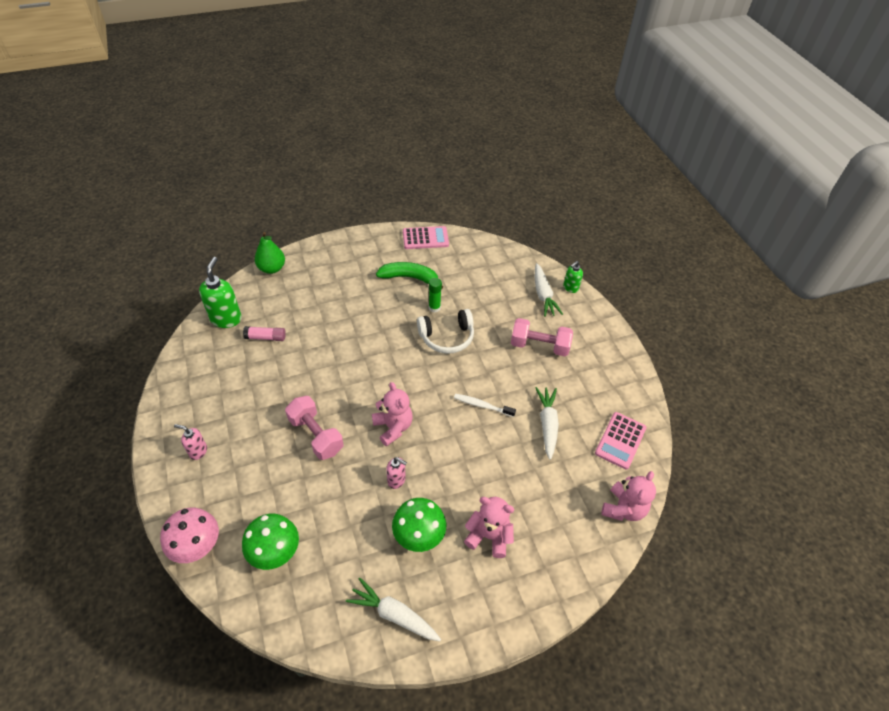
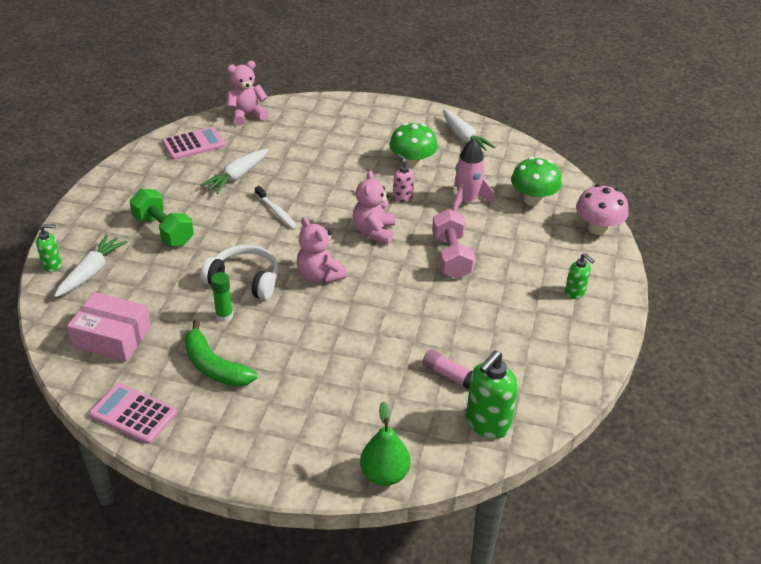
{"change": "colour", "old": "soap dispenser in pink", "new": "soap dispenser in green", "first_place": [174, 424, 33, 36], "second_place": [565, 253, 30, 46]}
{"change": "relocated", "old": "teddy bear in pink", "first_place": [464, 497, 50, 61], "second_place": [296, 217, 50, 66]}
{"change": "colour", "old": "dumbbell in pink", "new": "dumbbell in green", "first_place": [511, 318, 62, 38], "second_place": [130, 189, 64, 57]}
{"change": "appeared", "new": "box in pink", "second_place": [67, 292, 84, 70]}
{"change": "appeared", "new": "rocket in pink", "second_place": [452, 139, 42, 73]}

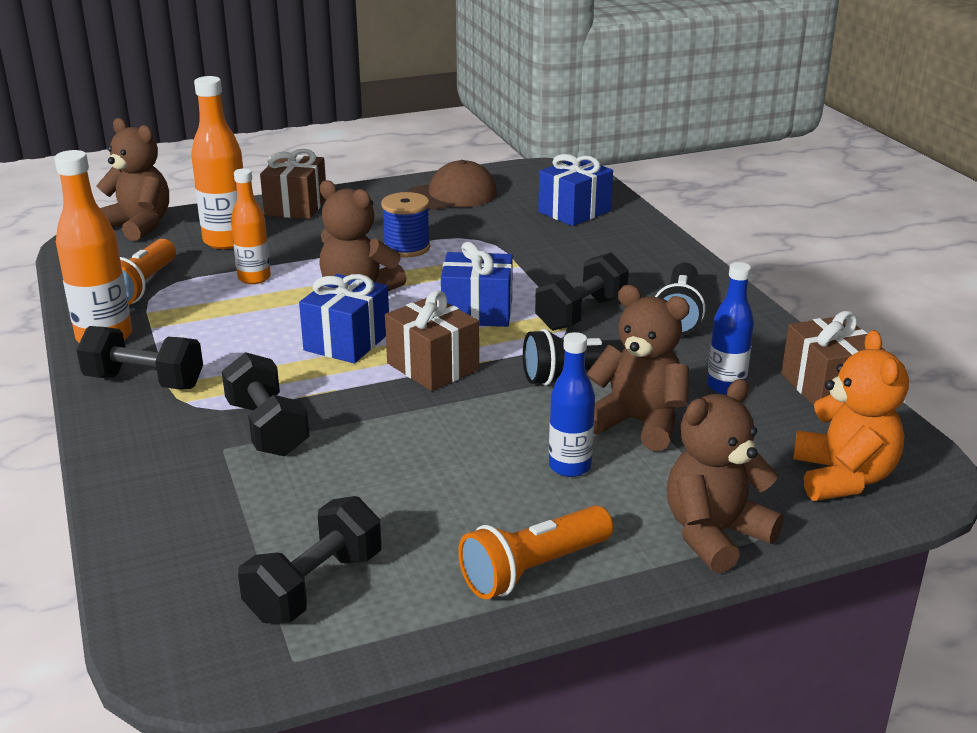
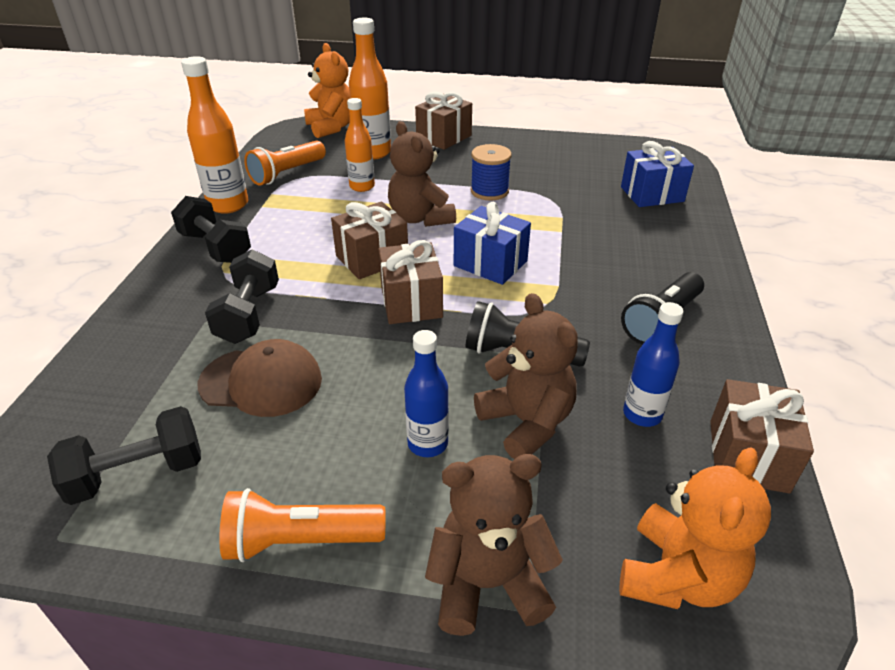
{"change": "colour", "old": "teddy bear in brown", "new": "teddy bear in orange", "first_place": [96, 118, 73, 123], "second_place": [304, 43, 46, 95]}
{"change": "colour", "old": "gift in blue", "new": "gift in brown", "first_place": [299, 274, 90, 89], "second_place": [331, 202, 77, 77]}
{"change": "relocated", "old": "cap in brown", "first_place": [407, 160, 90, 50], "second_place": [198, 339, 124, 78]}
{"change": "missing", "old": "dumbbell in black", "first_place": [535, 252, 94, 79]}

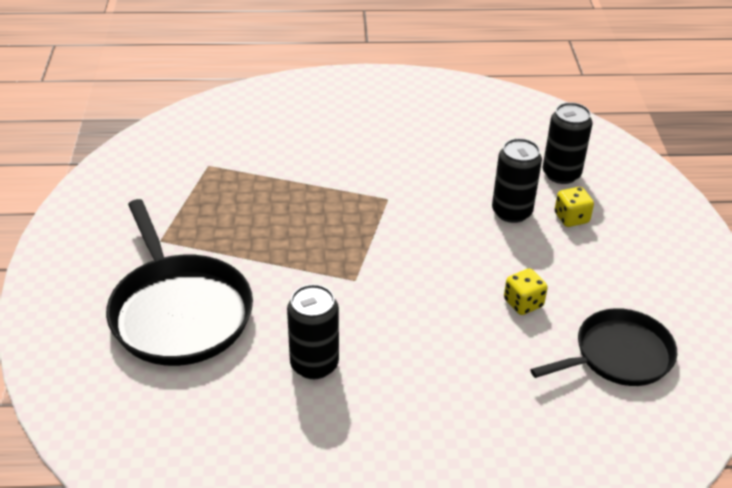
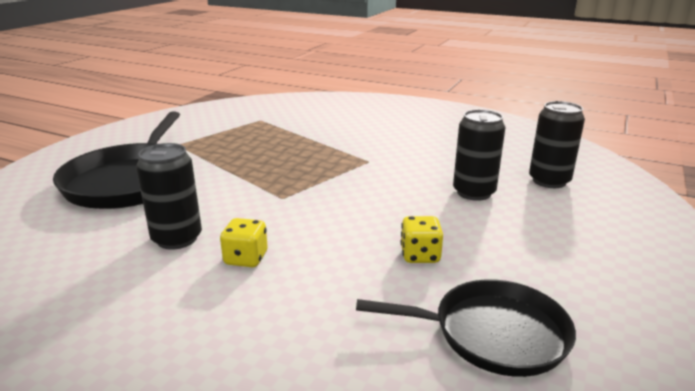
{"change": "relocated", "old": "dice in yellow", "first_place": [555, 187, 39, 40], "second_place": [220, 218, 48, 49]}

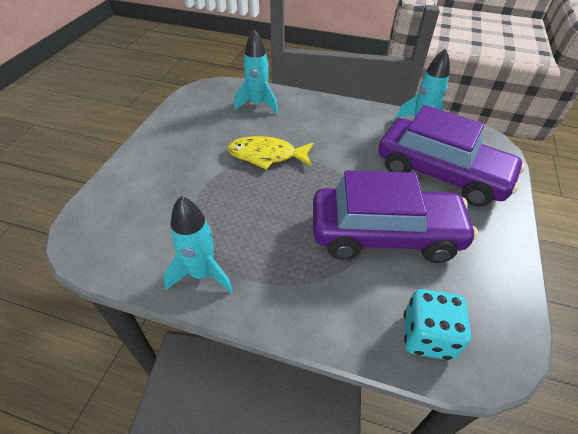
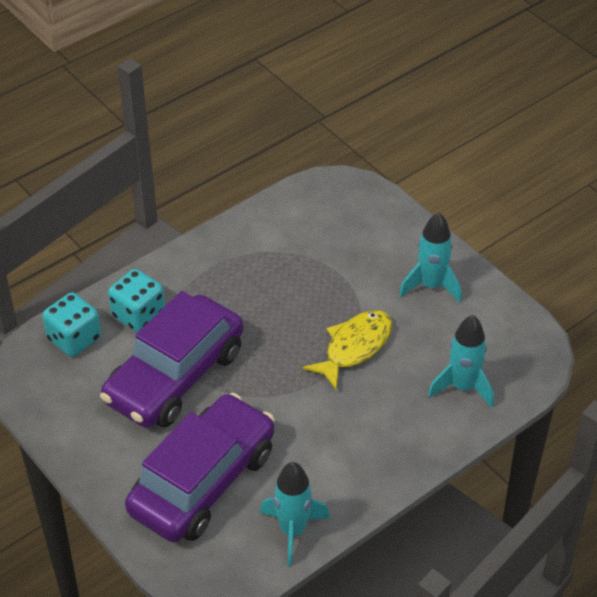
{"change": "relocated", "old": "rocket in turquoise", "first_place": [163, 196, 70, 97], "second_place": [399, 212, 62, 90]}
{"change": "spun", "old": "car in purple", "first_place": [378, 105, 148, 102], "second_place": [125, 393, 150, 149], "degrees": 150}
{"change": "appeared", "new": "dice in turquoise", "second_place": [108, 269, 57, 63]}

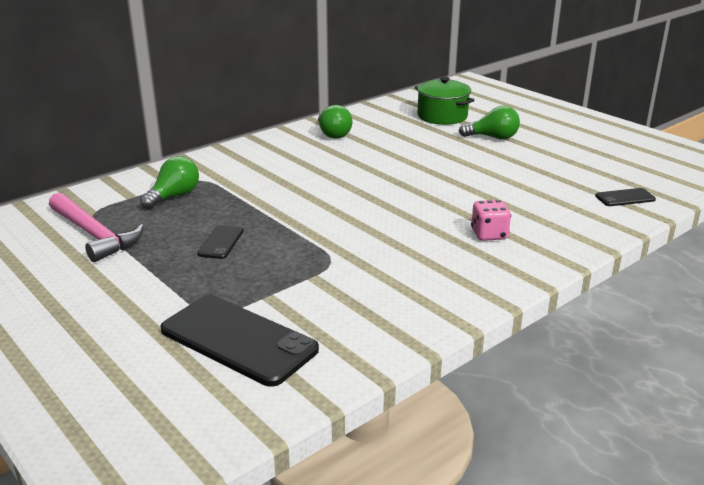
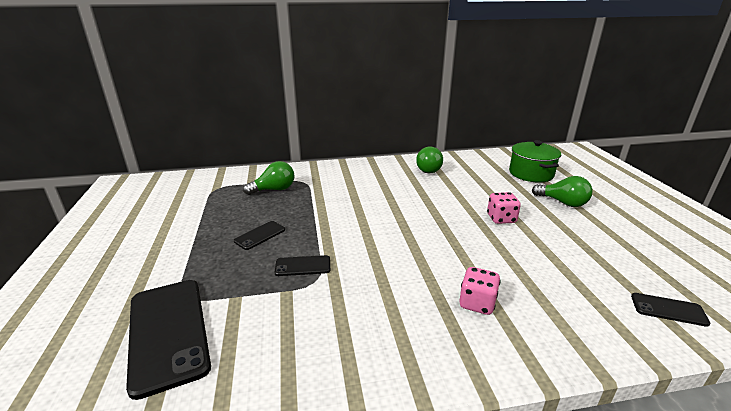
{"change": "missing", "old": "hammer in pink", "first_place": [49, 193, 95, 69]}
{"change": "appeared", "new": "phone in black", "second_place": [275, 255, 55, 21]}
{"change": "appeared", "new": "dice in pink", "second_place": [487, 192, 34, 32]}

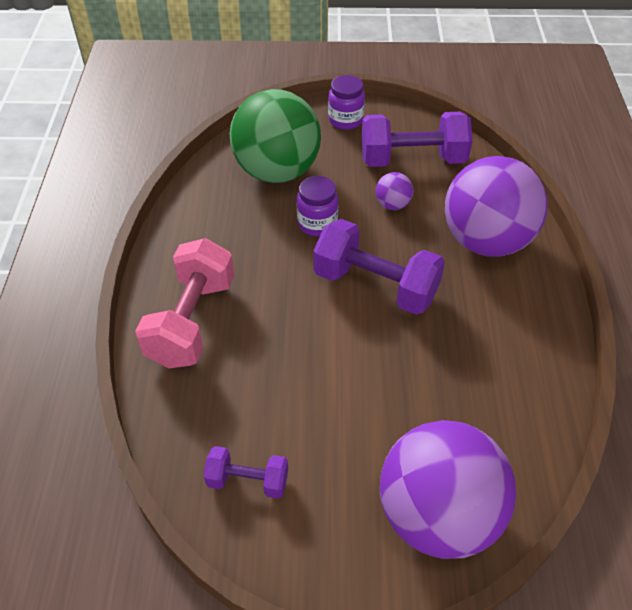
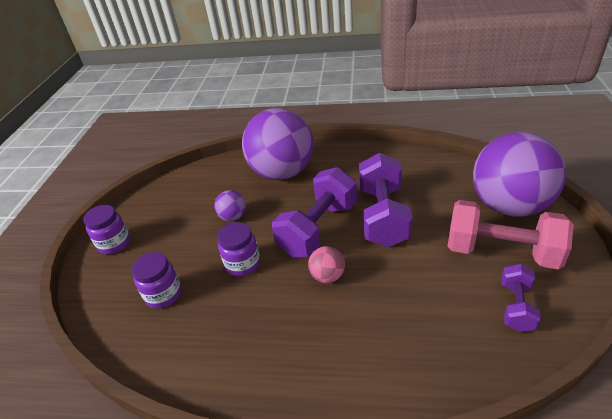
{"change": "relocated", "old": "dumbbell in pink", "first_place": [135, 238, 100, 130], "second_place": [448, 200, 126, 70]}
{"change": "exchanged", "old": "ball in green", "new": "jar in purple", "first_place": [230, 89, 91, 94], "second_place": [132, 252, 49, 57]}
{"change": "relocated", "old": "dumbbell in purple", "first_place": [361, 112, 112, 55], "second_place": [359, 153, 54, 94]}
{"change": "appeared", "new": "ball in pink", "second_place": [308, 246, 37, 37]}

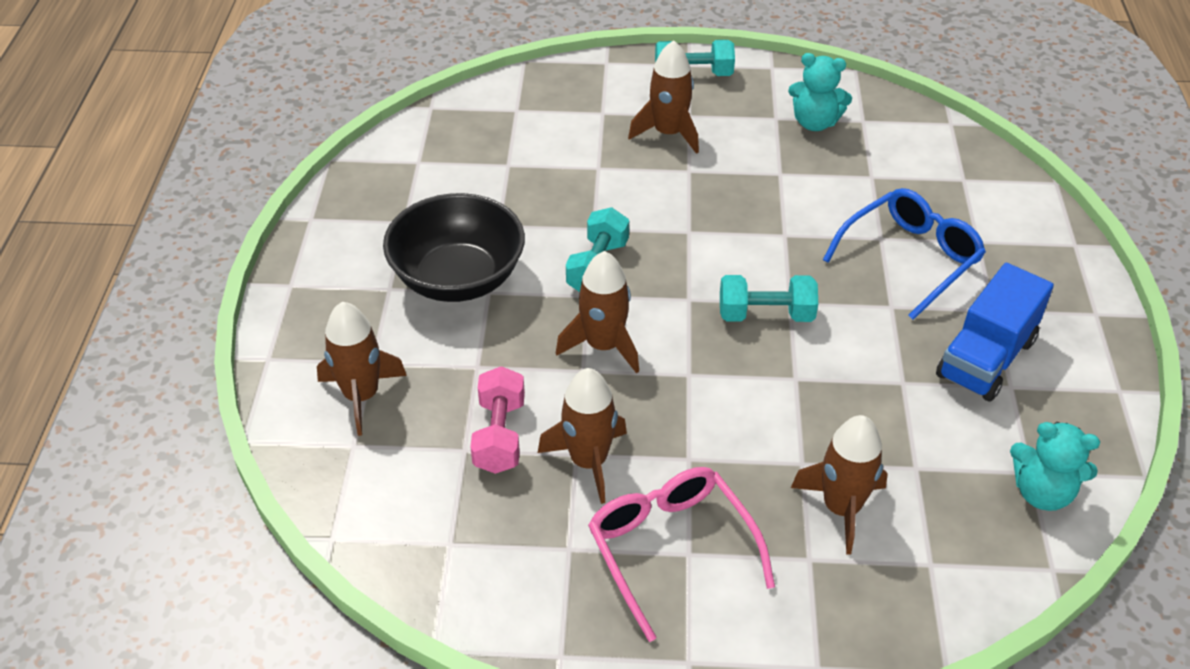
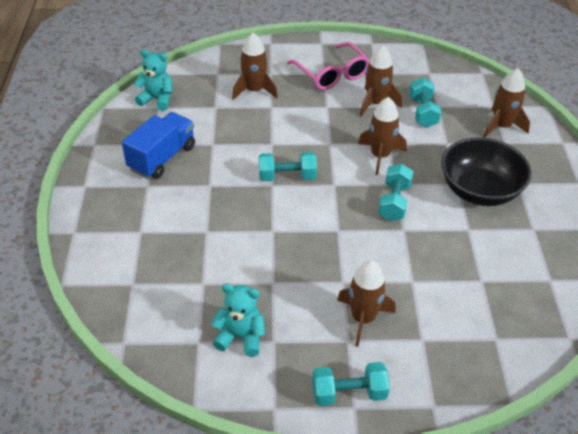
{"change": "colour", "old": "dumbbell in pink", "new": "dumbbell in turquoise", "first_place": [470, 366, 55, 108], "second_place": [409, 78, 33, 50]}
{"change": "missing", "old": "glasses in blue", "first_place": [823, 188, 163, 132]}

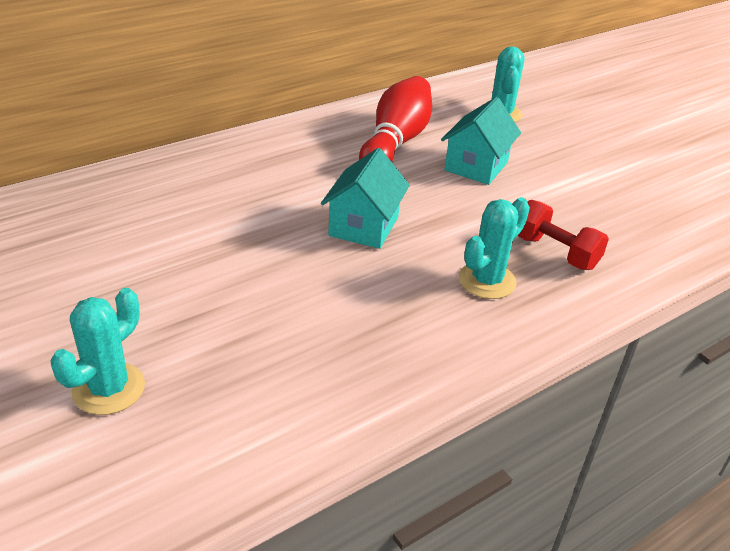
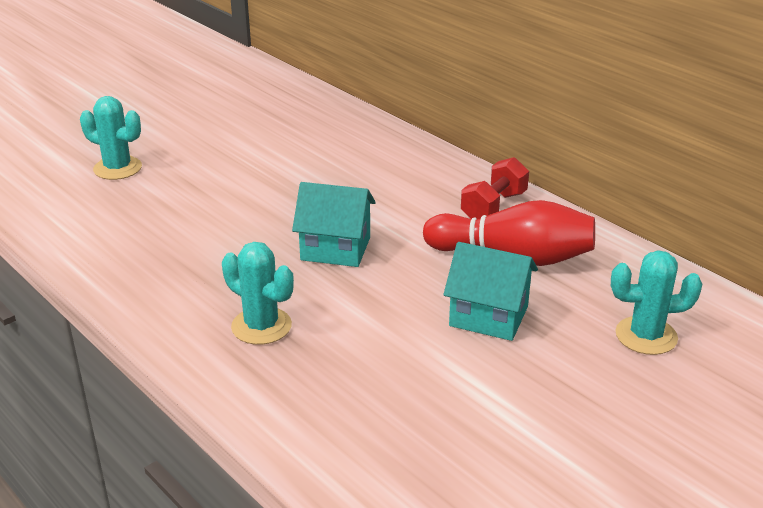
{"change": "relocated", "old": "dumbbell in red", "first_place": [518, 200, 91, 70], "second_place": [461, 157, 68, 62]}

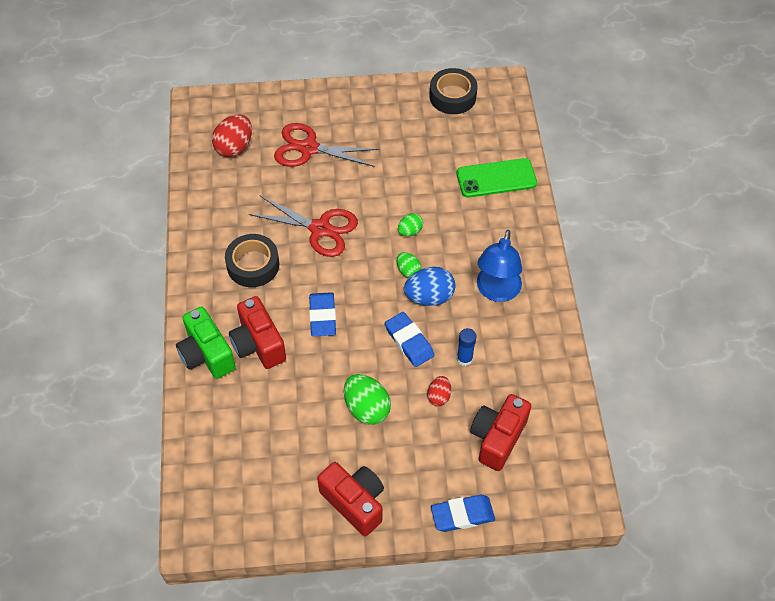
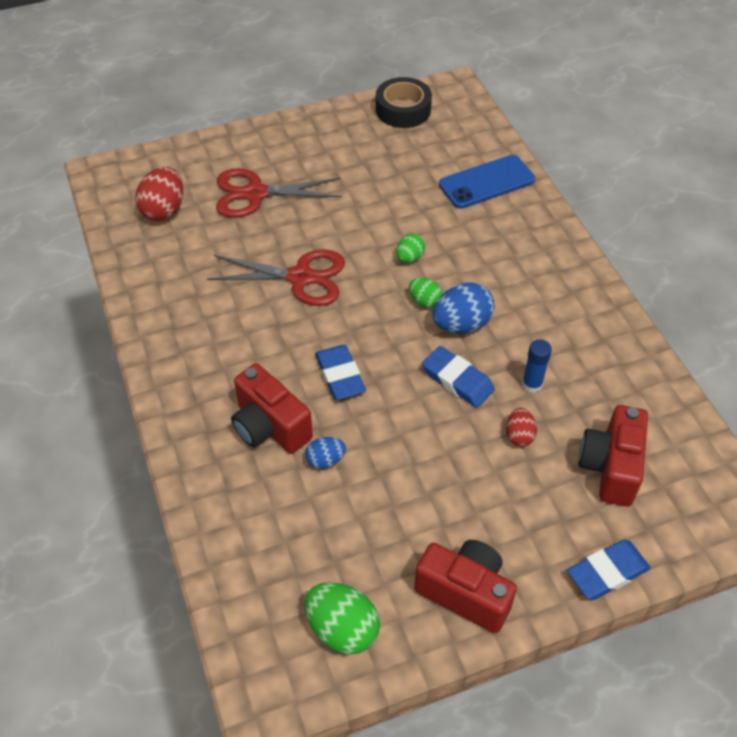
{"change": "missing", "old": "camera in green", "first_place": [176, 306, 60, 73]}
{"change": "missing", "old": "tape in black", "first_place": [225, 234, 54, 53]}
{"change": "relocated", "old": "egg in green", "first_place": [344, 374, 47, 51], "second_place": [305, 582, 75, 73]}
{"change": "colour", "old": "phone in green", "new": "phone in blue", "first_place": [457, 158, 80, 40], "second_place": [439, 155, 96, 54]}
{"change": "missing", "old": "lamp in blue", "first_place": [477, 230, 45, 72]}
{"change": "appeared", "new": "egg in blue", "second_place": [305, 437, 41, 32]}

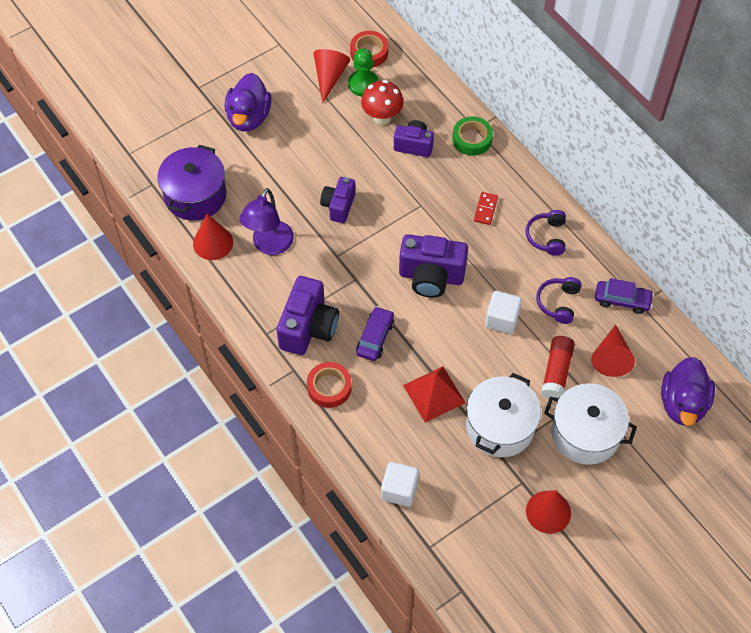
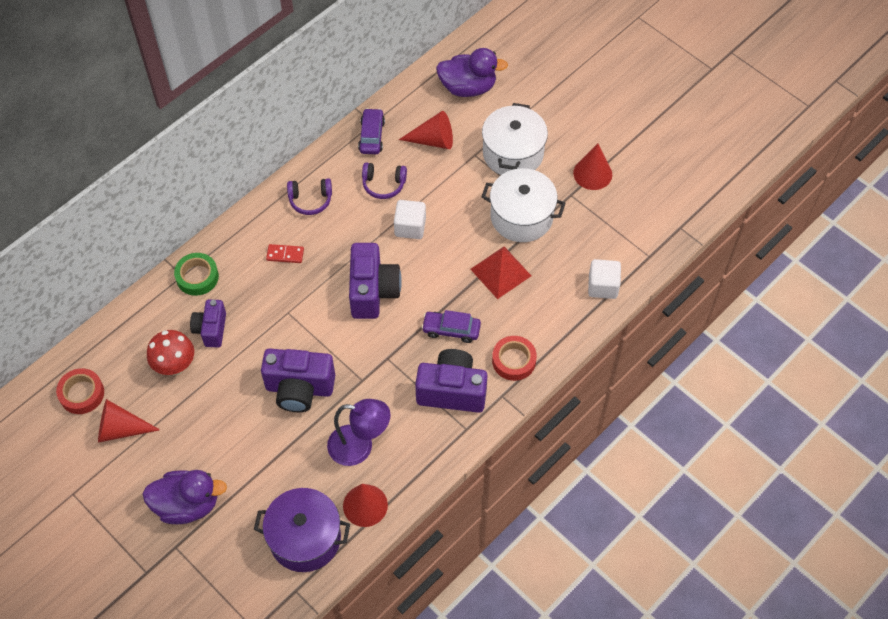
{"change": "size", "old": "camera in purple", "first_place": [320, 177, 35, 46], "second_place": [261, 348, 74, 64], "factor": 1.61}
{"change": "missing", "old": "pawn in green", "first_place": [348, 48, 31, 48]}
{"change": "missing", "old": "glue stick in red", "first_place": [541, 336, 34, 63]}

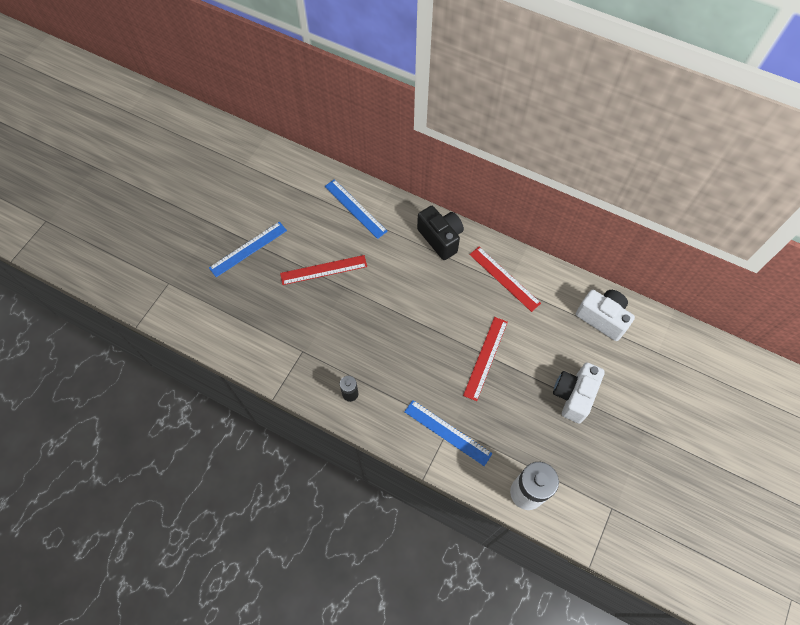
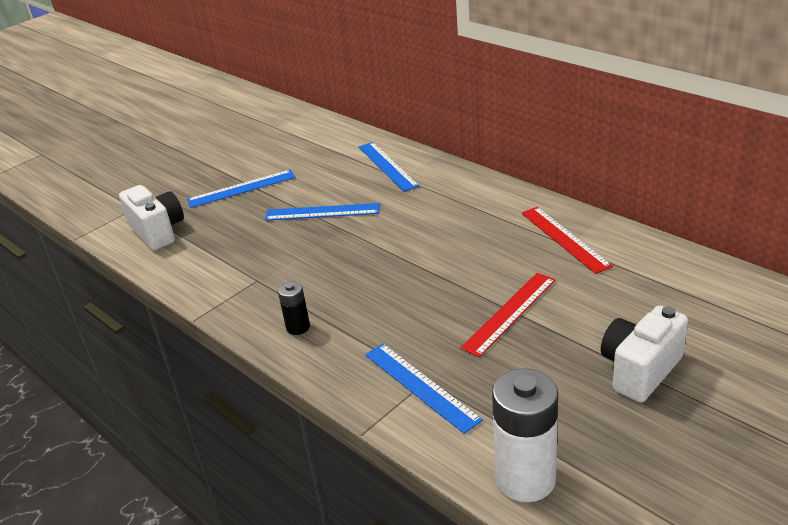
{"change": "colour", "old": "ruler in red", "new": "ruler in blue", "first_place": [280, 255, 87, 30], "second_place": [265, 203, 115, 18]}
{"change": "missing", "old": "camera in black", "first_place": [417, 206, 47, 54]}
{"change": "relocated", "old": "camera in white", "first_place": [576, 290, 59, 51], "second_place": [119, 185, 65, 65]}

